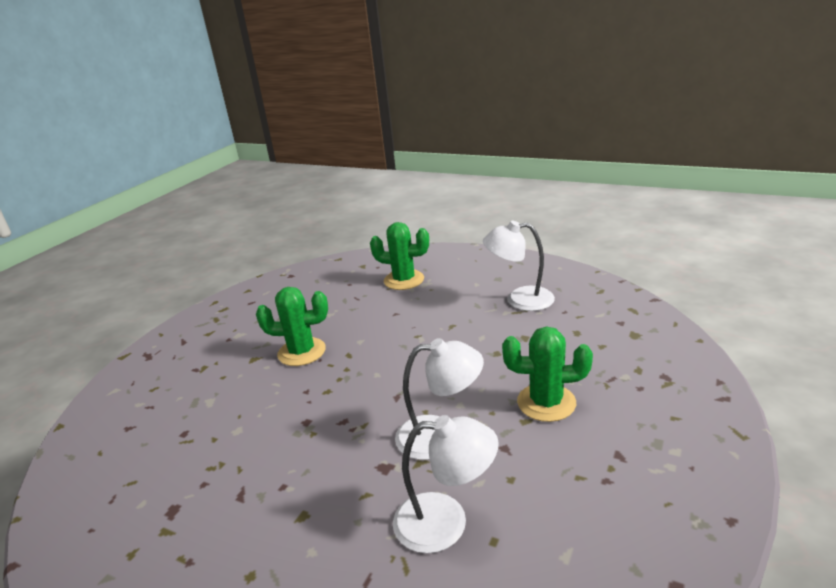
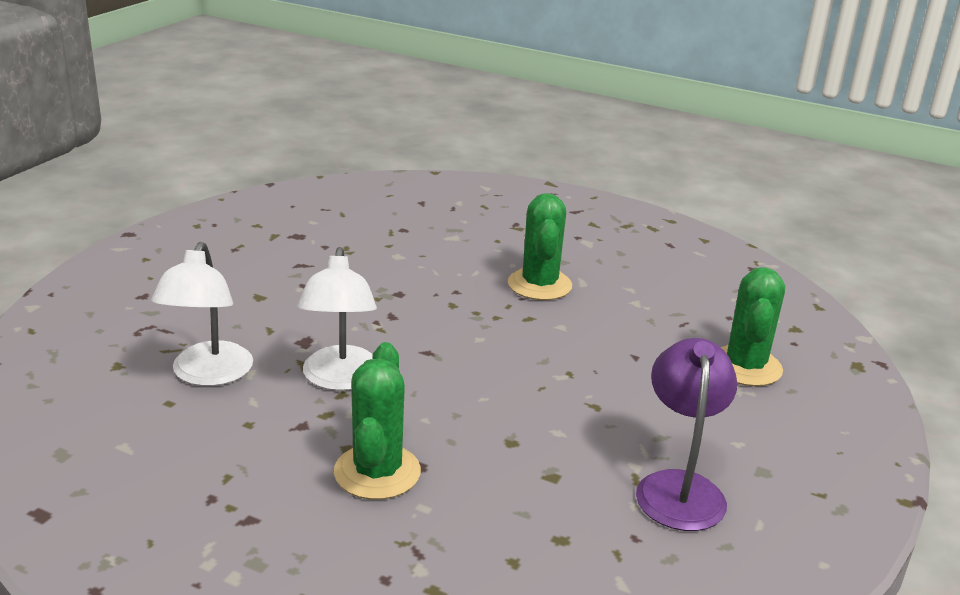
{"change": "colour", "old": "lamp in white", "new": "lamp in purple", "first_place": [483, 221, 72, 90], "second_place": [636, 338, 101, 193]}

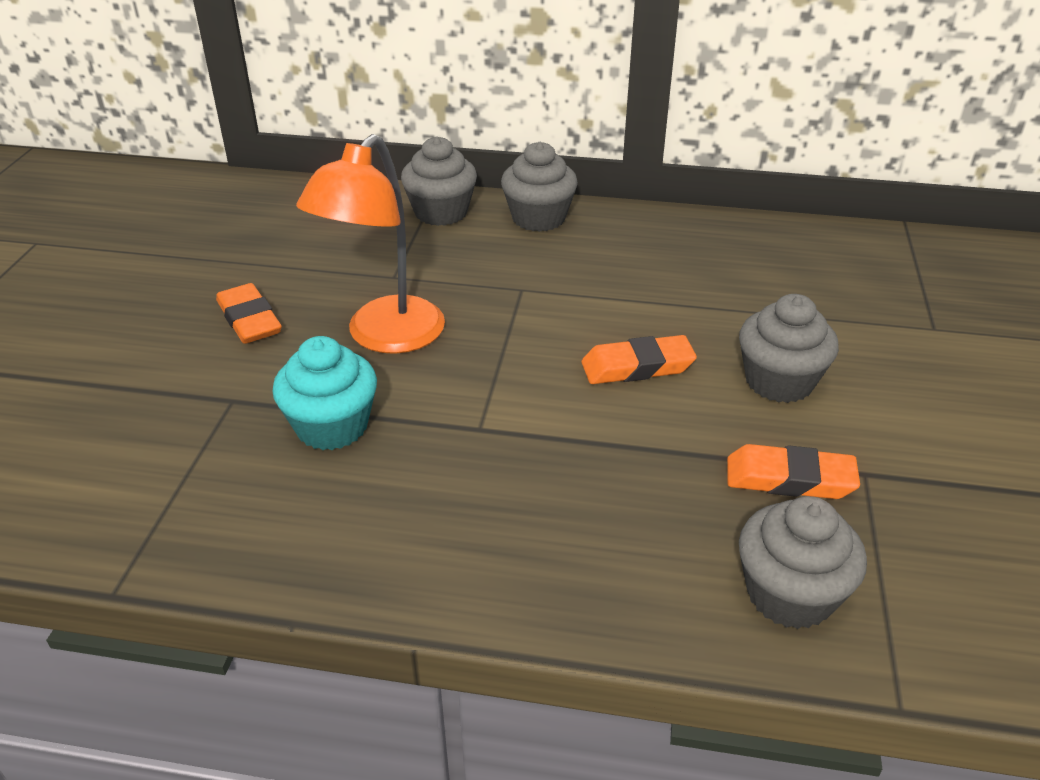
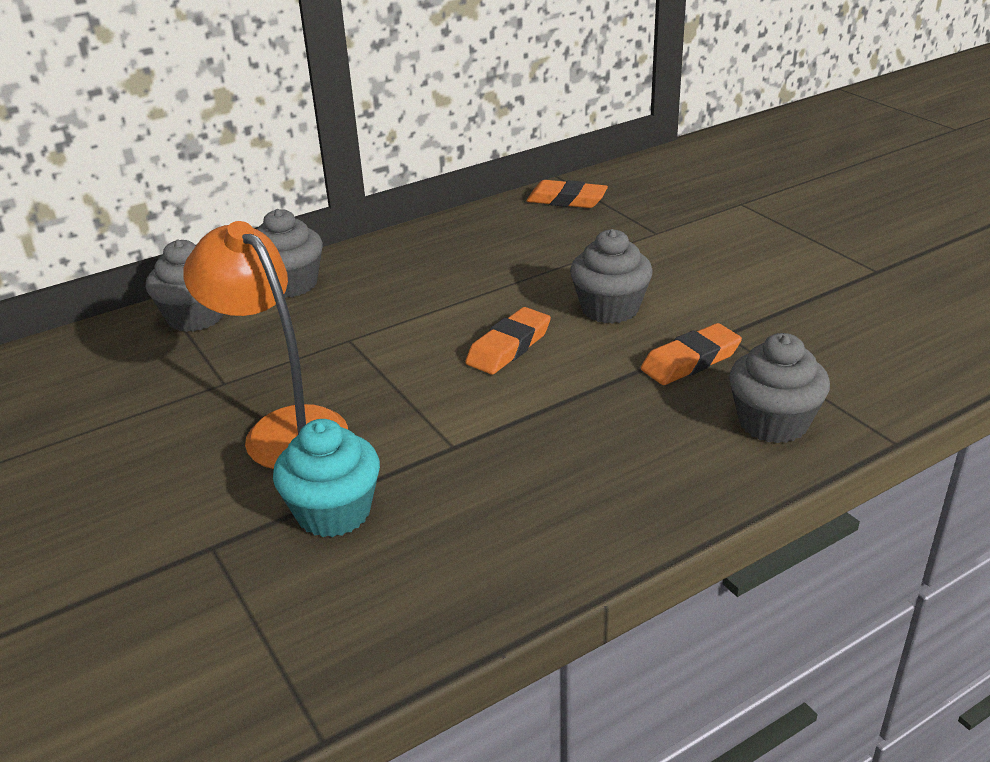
{"change": "relocated", "old": "eraser in orange", "first_place": [216, 283, 66, 61], "second_place": [526, 180, 82, 28]}
{"change": "spun", "old": "lamp in orange", "first_place": [296, 134, 149, 220], "second_place": [183, 221, 165, 248], "degrees": 150}

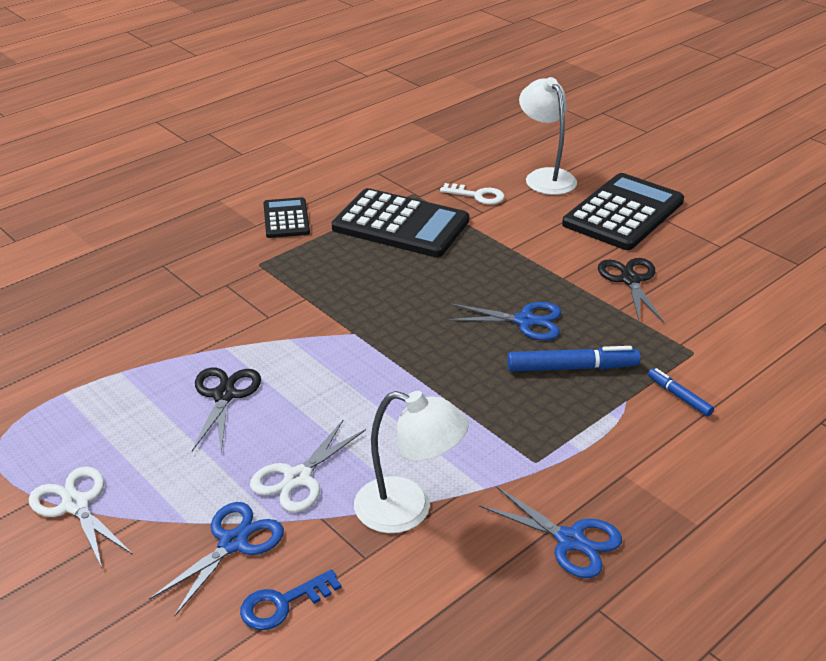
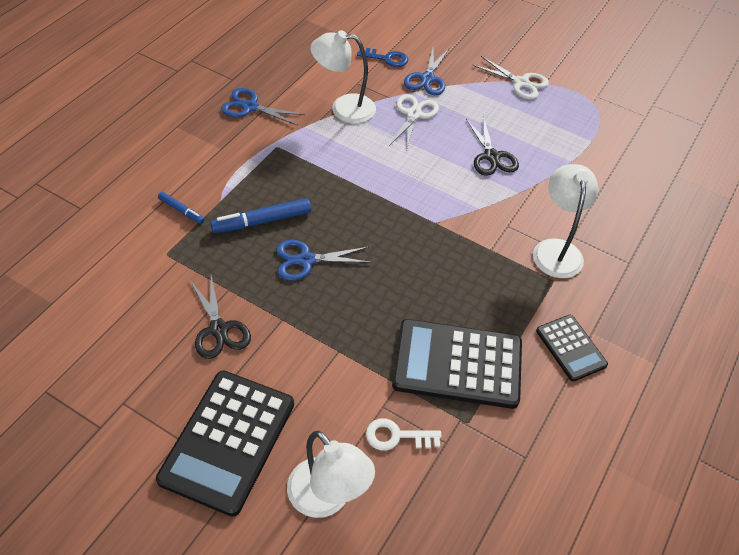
{"change": "spun", "old": "key in blue", "first_place": [240, 569, 101, 61], "second_place": [357, 48, 51, 19], "degrees": 60}
{"change": "appeared", "new": "lamp in white", "second_place": [533, 164, 65, 114]}

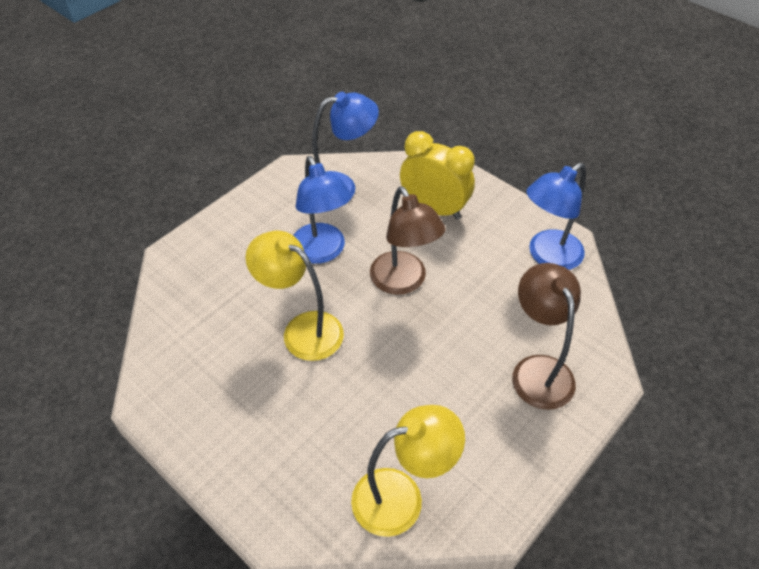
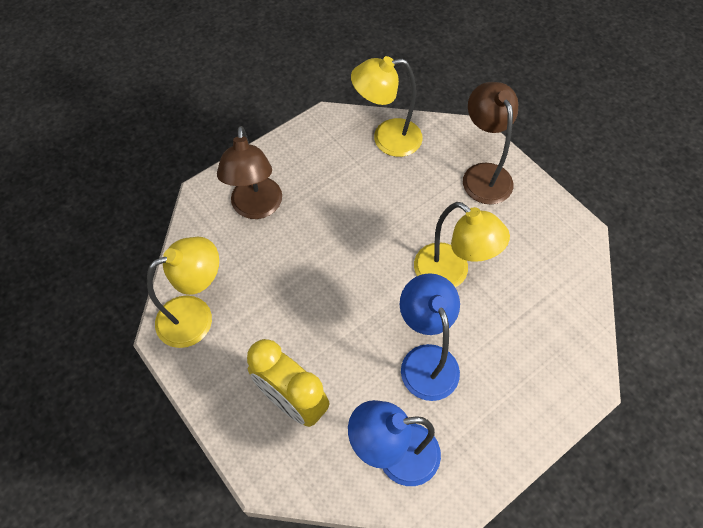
{"change": "relocated", "old": "lamp in brown", "first_place": [370, 186, 75, 109], "second_place": [463, 82, 55, 123]}
{"change": "colour", "old": "lamp in blue", "new": "lamp in yellow", "first_place": [526, 162, 60, 108], "second_place": [147, 237, 72, 111]}

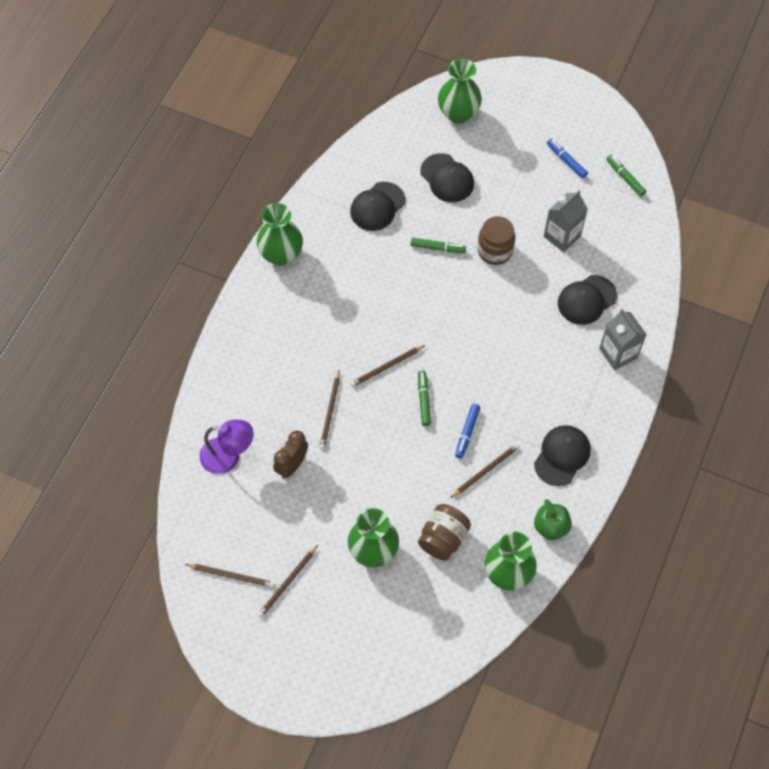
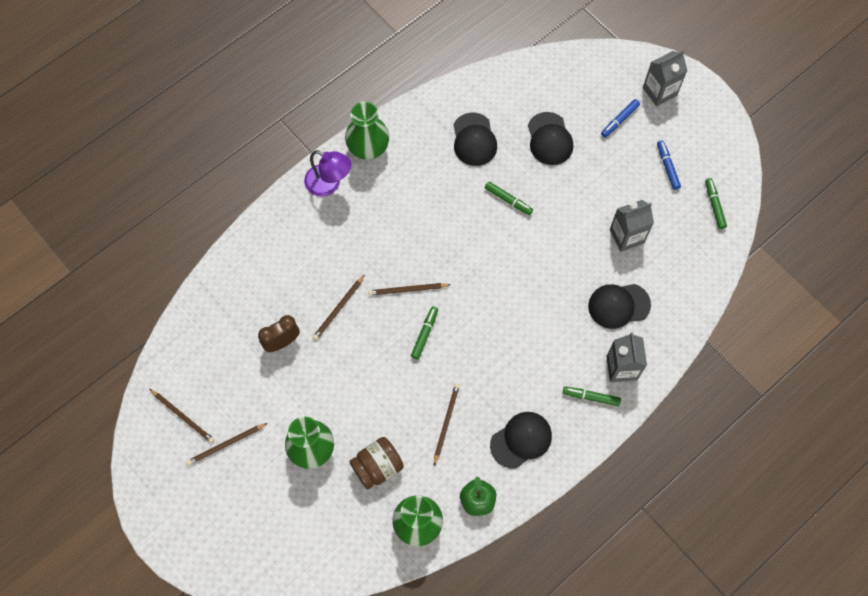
{"change": "relocated", "old": "lamp in purple", "first_place": [200, 420, 53, 54], "second_place": [304, 150, 47, 47]}
{"change": "spun", "old": "cap in black", "first_place": [350, 182, 55, 49], "second_place": [453, 113, 44, 53], "degrees": -75}
{"change": "missing", "old": "vase in green", "first_place": [438, 59, 44, 65]}
{"change": "spun", "old": "pencil in brown", "first_place": [450, 444, 70, 54], "second_place": [434, 384, 26, 82], "degrees": -60}
{"change": "relocated", "old": "marker in blue", "first_place": [455, 404, 25, 55], "second_place": [601, 99, 39, 39]}
{"change": "missing", "old": "jar in brown", "first_place": [478, 216, 37, 49]}
{"change": "appeared", "new": "marker in green", "second_place": [563, 387, 58, 19]}
{"change": "appeared", "new": "carton in grey", "second_place": [643, 50, 45, 56]}

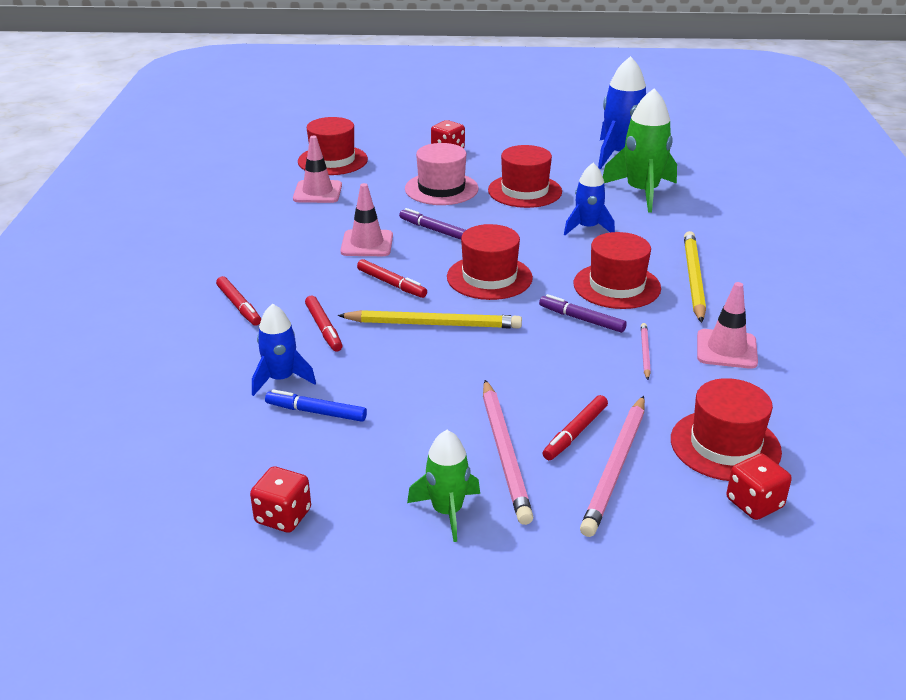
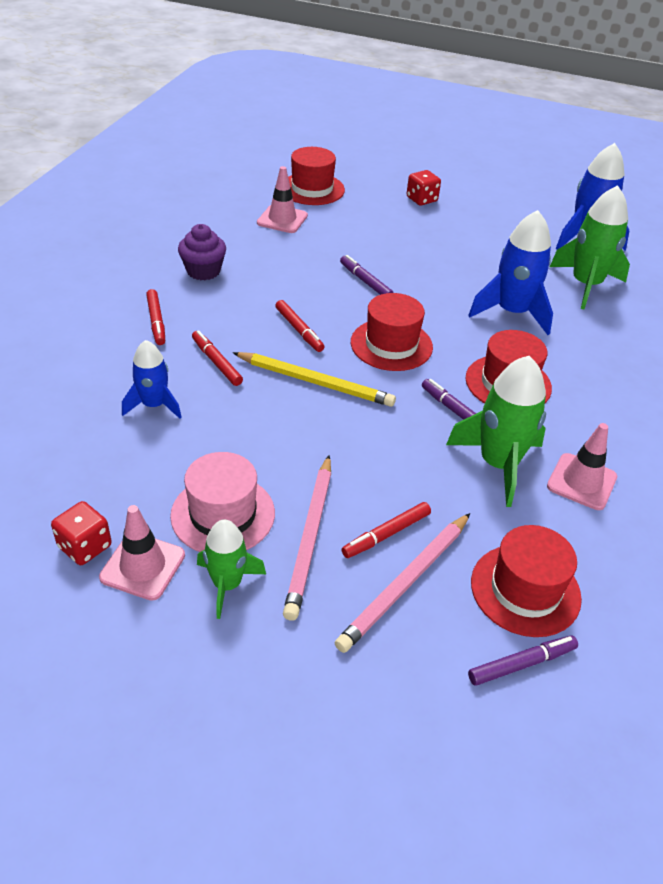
{"change": "missing", "old": "marker in blue", "first_place": [265, 389, 102, 33]}
{"change": "spun", "old": "marker in red", "first_place": [305, 296, 38, 56], "second_place": [192, 330, 51, 56], "degrees": 150}
{"change": "relocated", "old": "traffic cone in pink", "first_place": [340, 183, 53, 73], "second_place": [99, 505, 86, 96]}
{"change": "relocated", "old": "hat in pink", "first_place": [405, 143, 73, 62], "second_place": [170, 452, 105, 100]}
{"change": "missing", "old": "hat in red", "first_place": [488, 145, 74, 63]}
{"change": "size", "old": "rocket in blue", "first_place": [564, 163, 51, 72], "second_place": [468, 210, 85, 125], "factor": 1.62}
{"change": "exchanged", "old": "pencil in pink", "new": "rocket in green", "first_place": [641, 323, 10, 57], "second_place": [446, 356, 100, 151]}
{"change": "missing", "old": "pencil in yellow", "first_place": [684, 231, 22, 92]}
{"change": "exchanged", "old": "dice in red", "new": "marker in purple", "first_place": [726, 453, 66, 67], "second_place": [468, 636, 110, 50]}
{"change": "appeared", "new": "cupcake in purple", "second_place": [178, 224, 48, 56]}

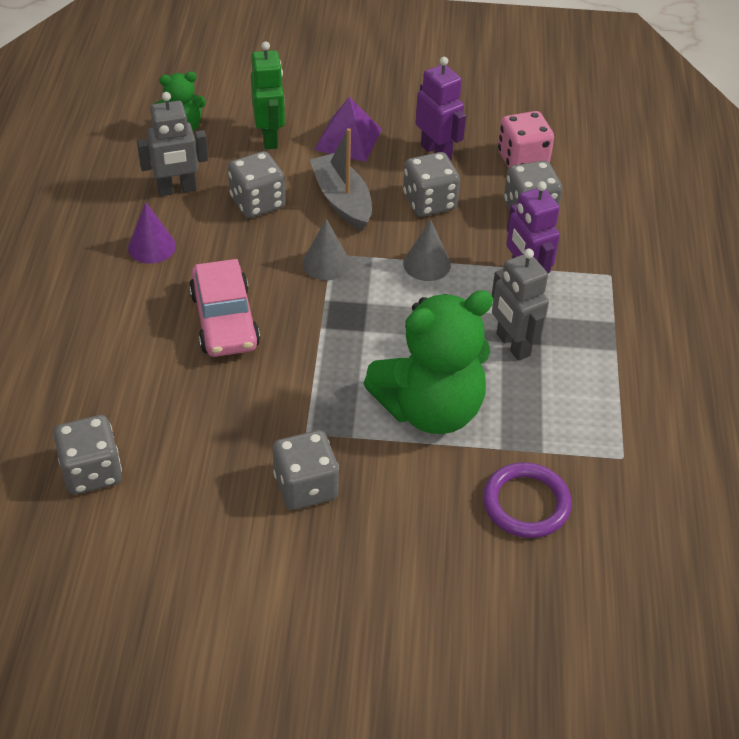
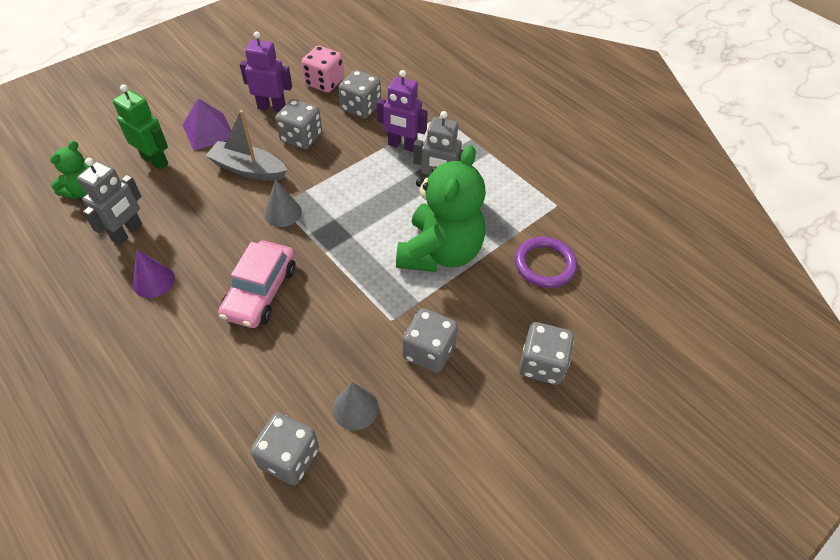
{"change": "spun", "old": "car in pink", "first_place": [189, 259, 71, 98], "second_place": [218, 241, 78, 87], "degrees": 75}
{"change": "relocated", "old": "dice in grey", "first_place": [228, 151, 58, 67], "second_place": [519, 322, 55, 63]}
{"change": "relocated", "old": "cone in grey", "first_place": [403, 220, 48, 61], "second_place": [332, 382, 47, 48]}

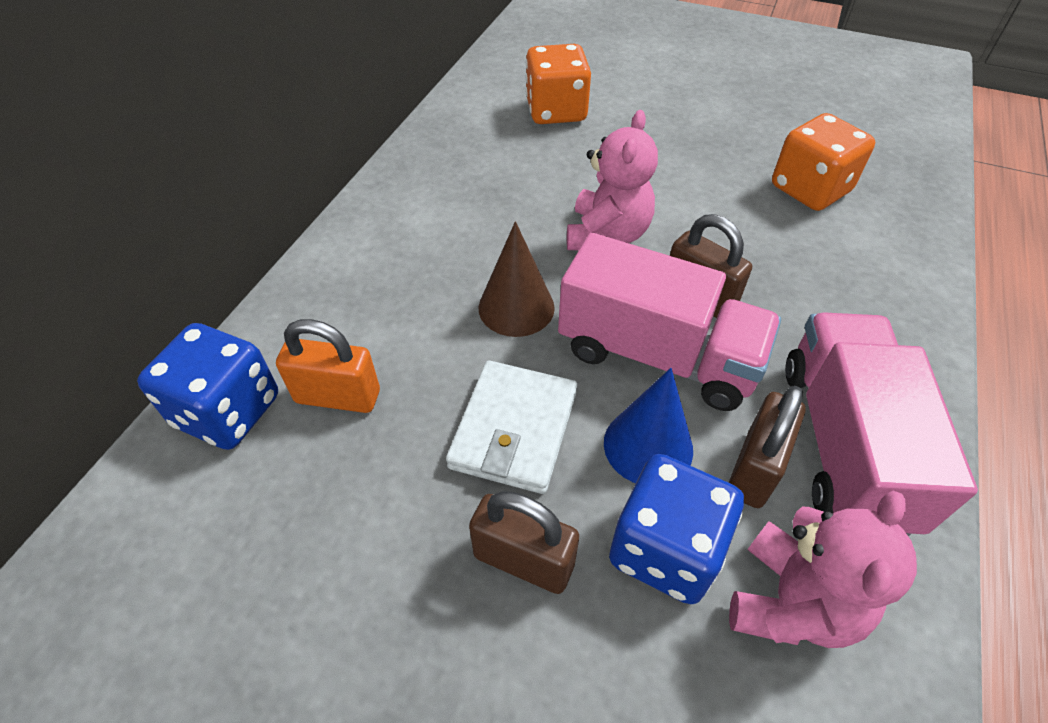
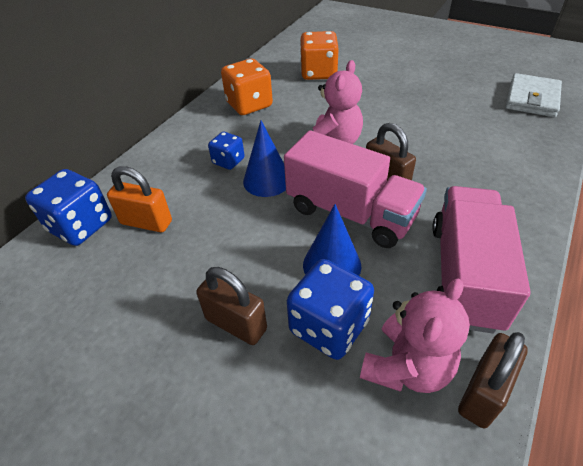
{"change": "relocated", "old": "wallet in white", "first_place": [446, 361, 131, 133], "second_place": [506, 73, 56, 44]}
{"change": "colour", "old": "cone in brown", "new": "cone in blue", "first_place": [478, 221, 77, 116], "second_place": [243, 120, 43, 77]}
{"change": "relocated", "old": "padlock in brown", "first_place": [729, 386, 77, 122], "second_place": [458, 332, 70, 96]}
{"change": "relocated", "old": "dice in orange", "first_place": [772, 113, 103, 98], "second_place": [221, 58, 52, 57]}
{"change": "appeared", "new": "dice in blue", "second_place": [208, 132, 37, 38]}

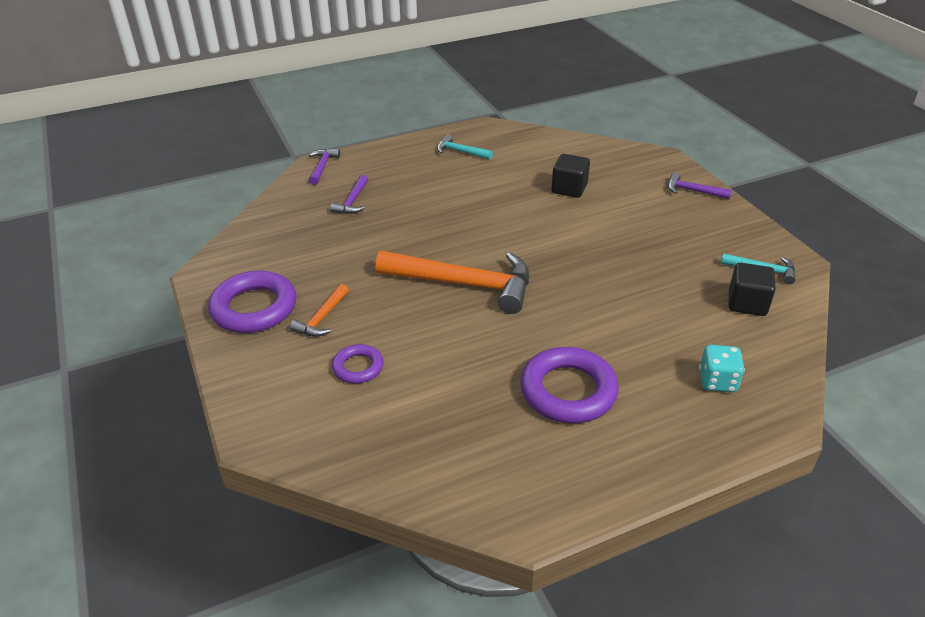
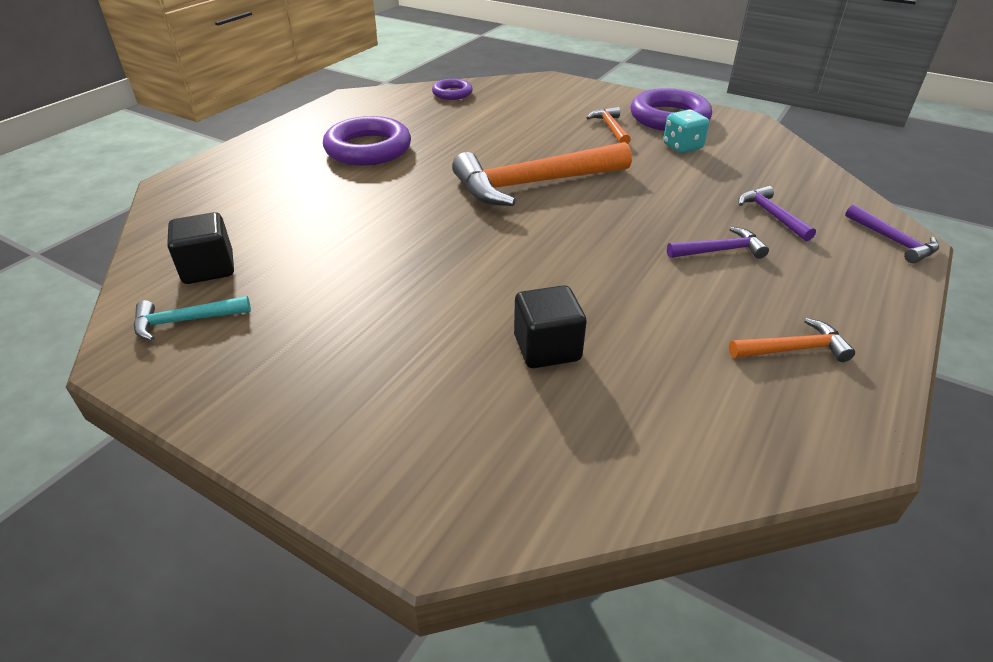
{"change": "relocated", "old": "ring in purple", "first_place": [332, 344, 52, 40], "second_place": [432, 79, 41, 21]}
{"change": "colour", "old": "hammer in turquoise", "new": "hammer in orange", "first_place": [437, 135, 56, 25], "second_place": [729, 318, 126, 44]}
{"change": "relocated", "old": "hammer in purple", "first_place": [668, 172, 64, 27], "second_place": [667, 227, 102, 32]}
{"change": "relocated", "old": "dice in turquoise", "first_place": [699, 345, 46, 47], "second_place": [663, 109, 46, 44]}

